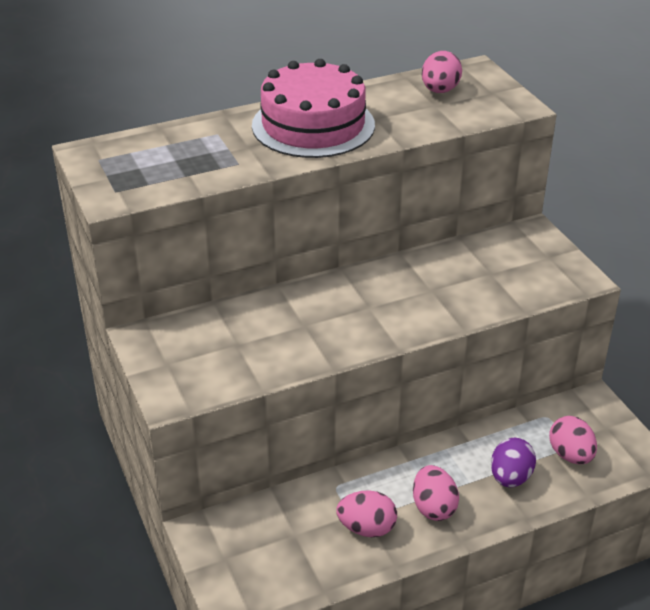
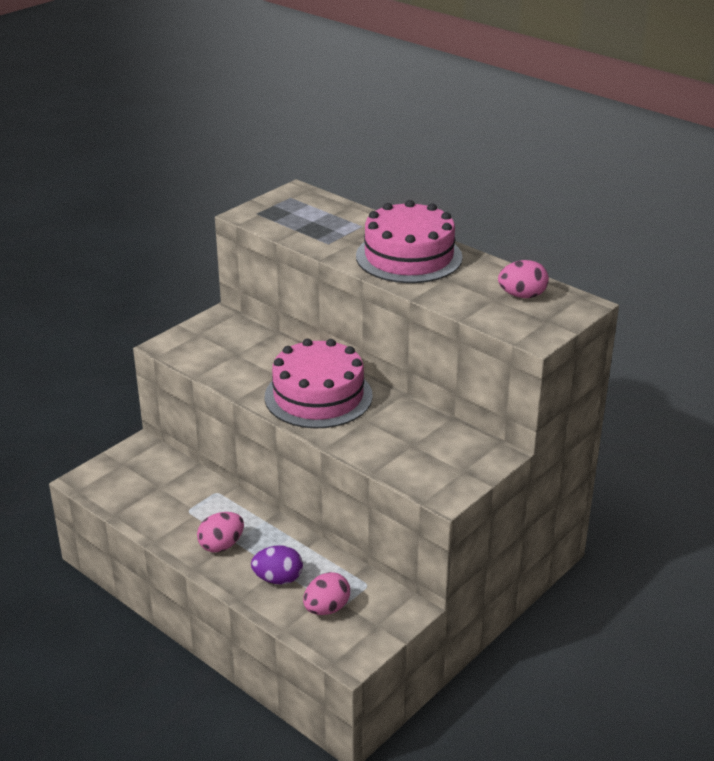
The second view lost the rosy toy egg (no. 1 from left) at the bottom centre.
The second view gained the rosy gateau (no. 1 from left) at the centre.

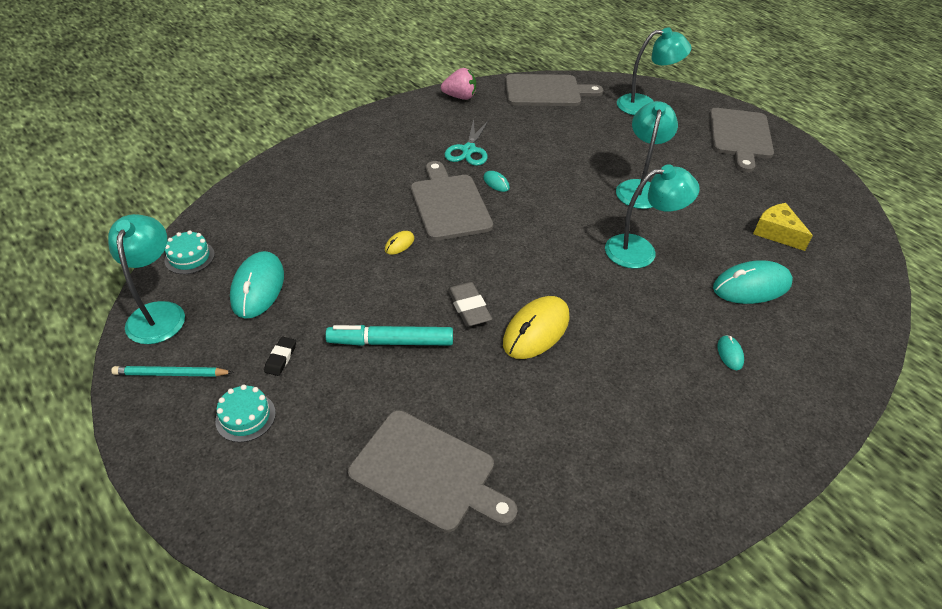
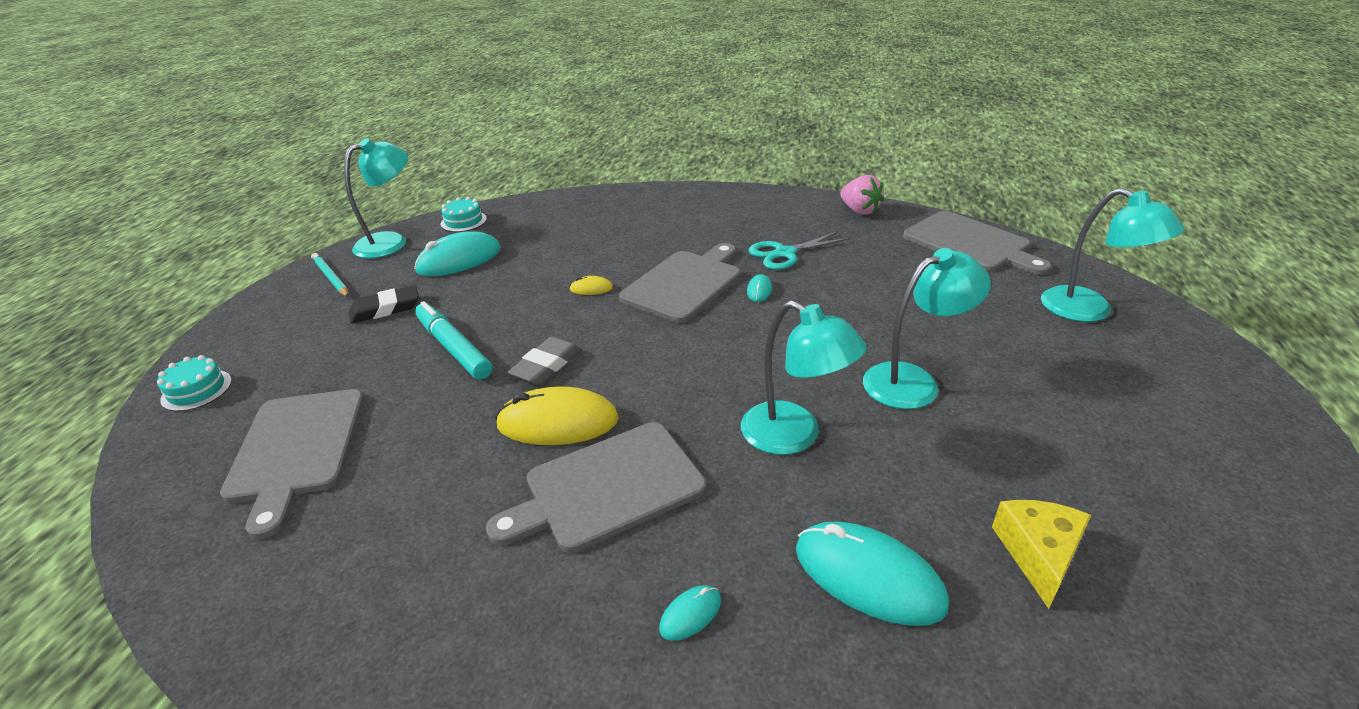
The turquoise gateau (no. 2 from left in the first image) ended up elsewhere, having gone from the bottom left to the middle left.
The size of the jet-black eraser at the middle left changed by a factor of 1.60.
The gray chopping board (no. 4 from left in the first image) ended up elsewhere, having gone from the top right to the bottom centre.

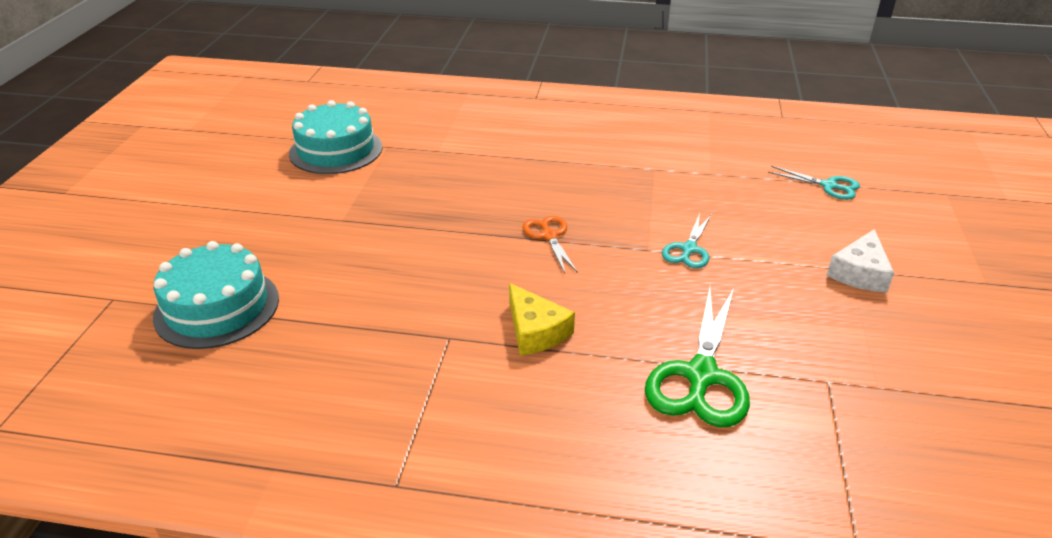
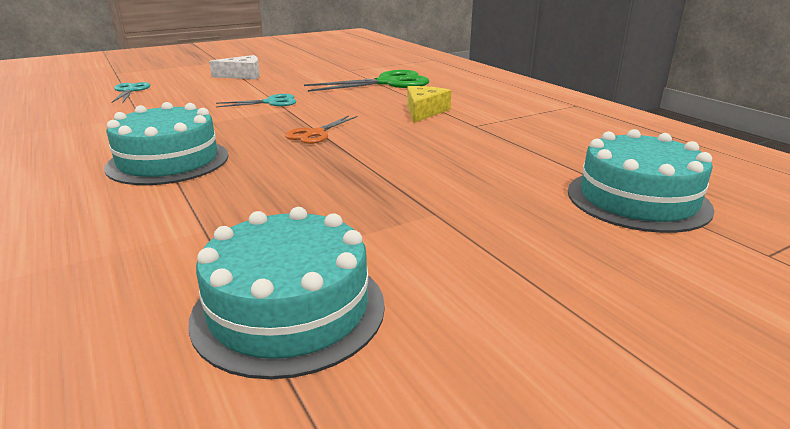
The second view gained the turquoise gateau (no. 1 from left) at the middle left.

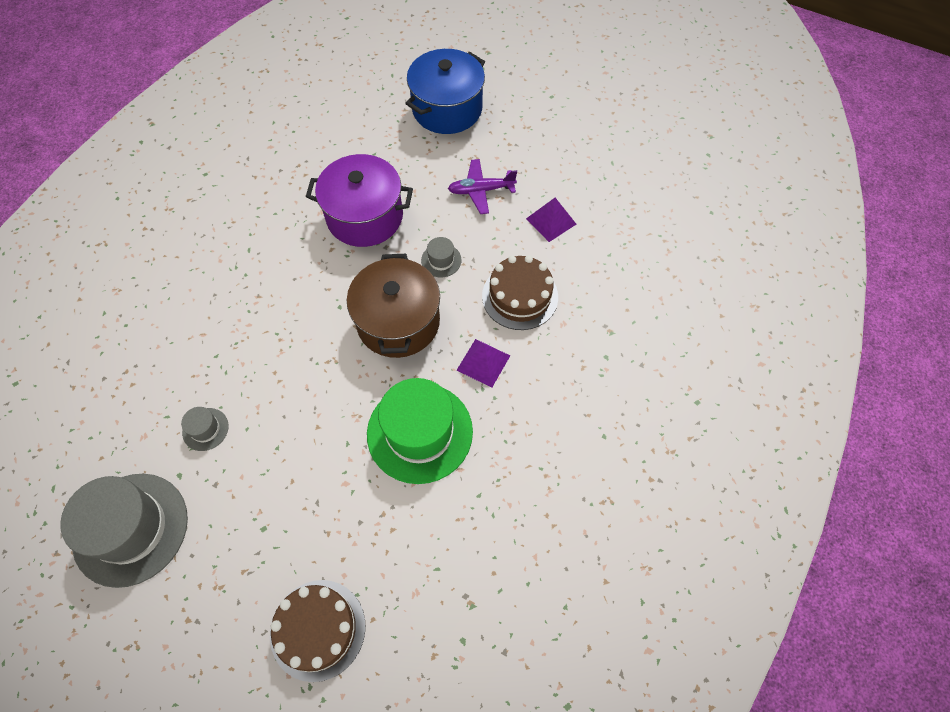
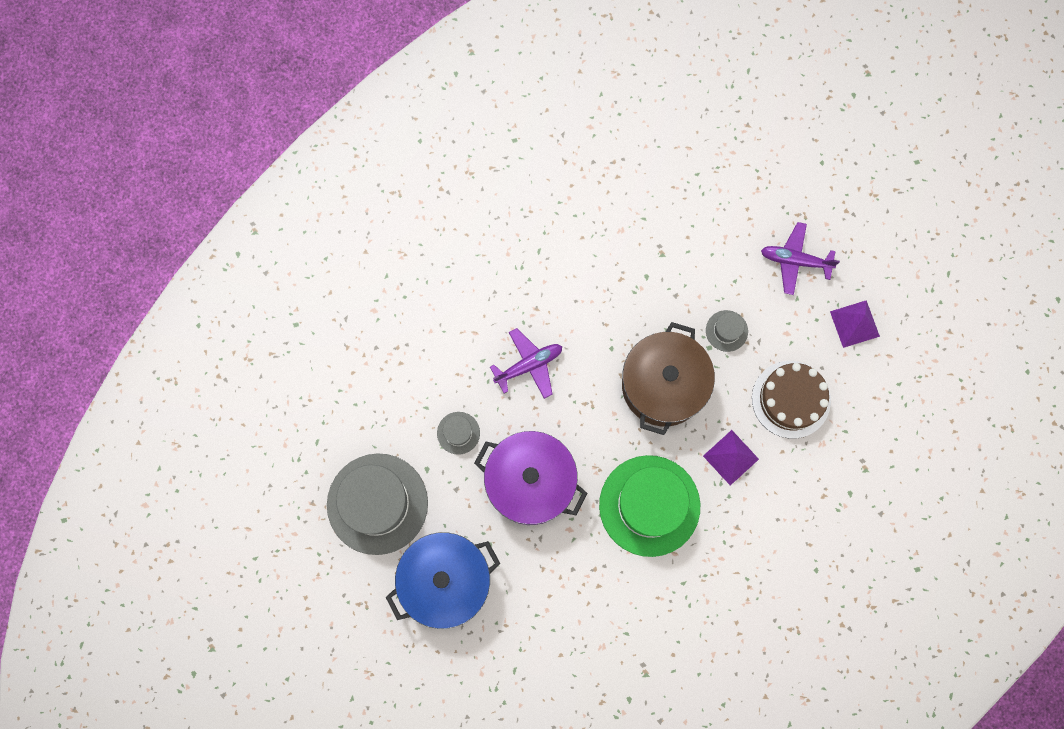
The second view lost the brown gateau (no. 1 from left) at the bottom centre.
The violet stockpot ended up elsewhere, having gone from the top centre to the centre.
The blue stockpot ended up elsewhere, having gone from the top centre to the bottom centre.
The second view gained the violet plane (no. 1 from left) at the centre.

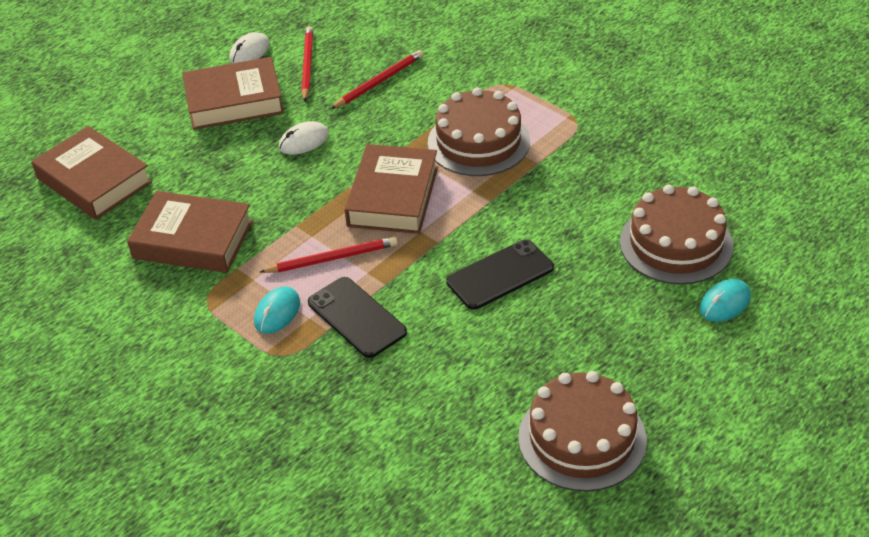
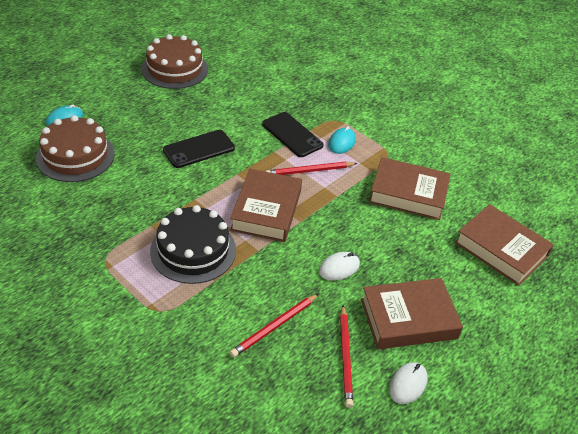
What was the brown gateau (no. 1 from left) at the top centre turned into the jet-black gateau at the centre.

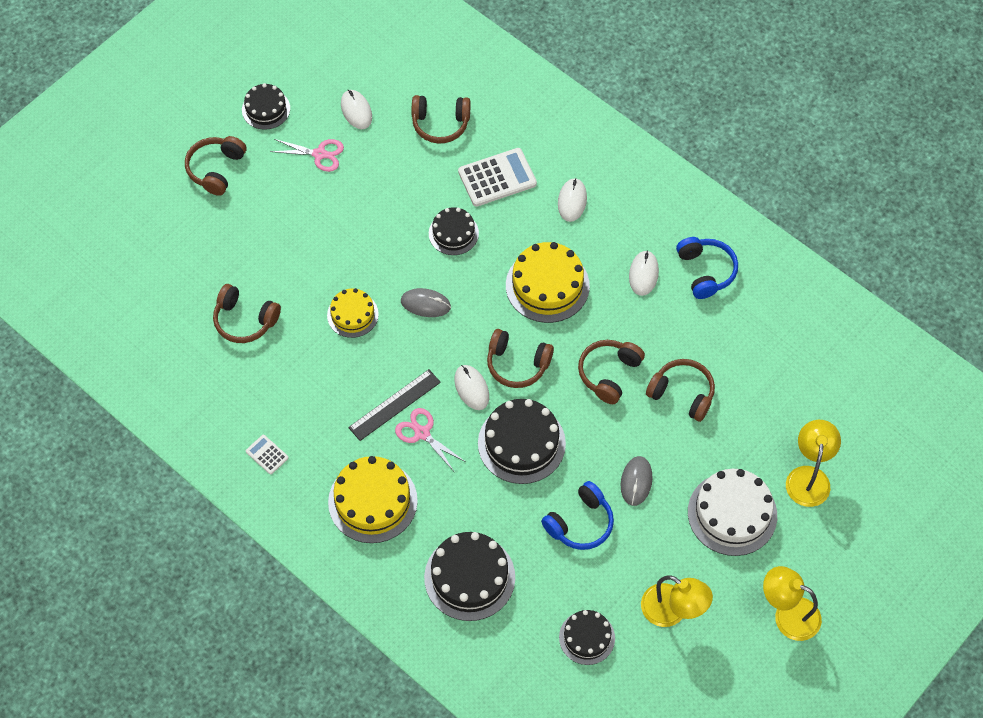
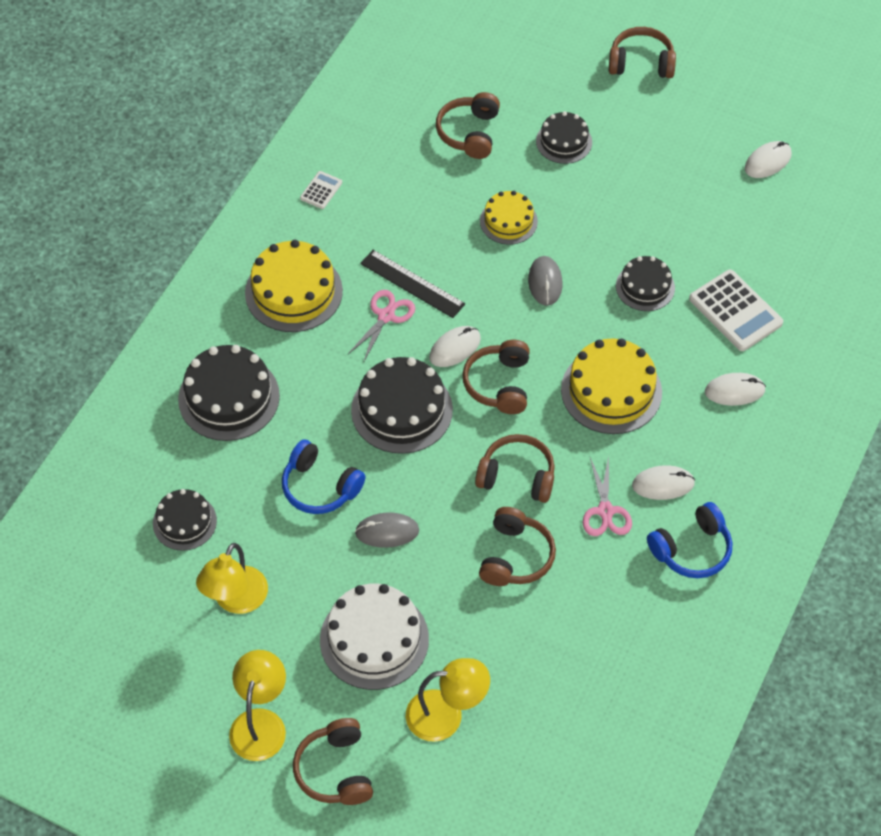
The jet-black gateau (no. 1 from left in the first image) ended up elsewhere, having gone from the top left to the top centre.
The rosy shears (no. 1 from left in the first image) ended up elsewhere, having gone from the top left to the middle right.
The brown over-ear headphones (no. 3 from left in the first image) ended up elsewhere, having gone from the top centre to the bottom centre.

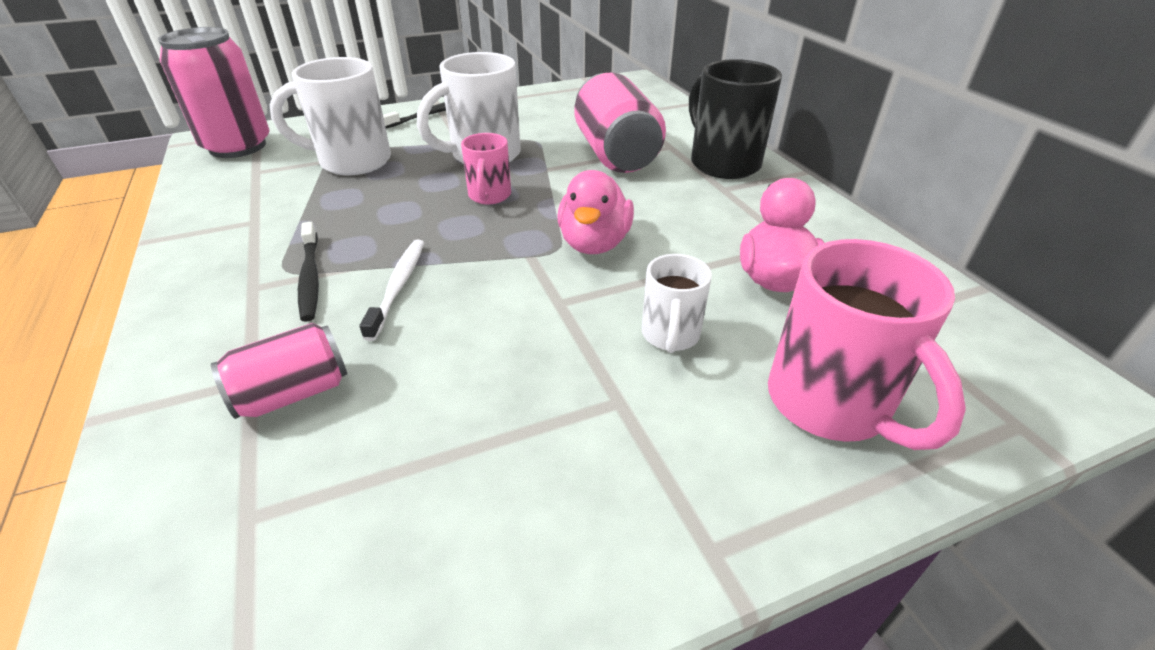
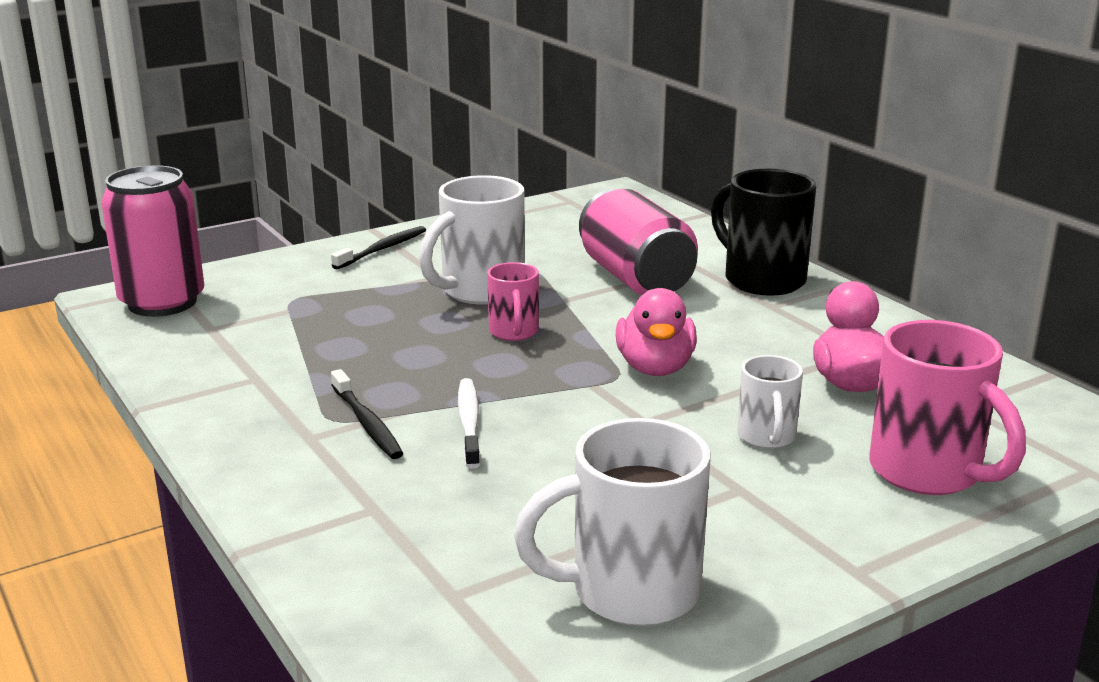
The second view lost the rosy soda can (no. 2 from left) at the middle left.
The white tea mug (no. 1 from left in the first image) ended up elsewhere, having gone from the top left to the bottom centre.

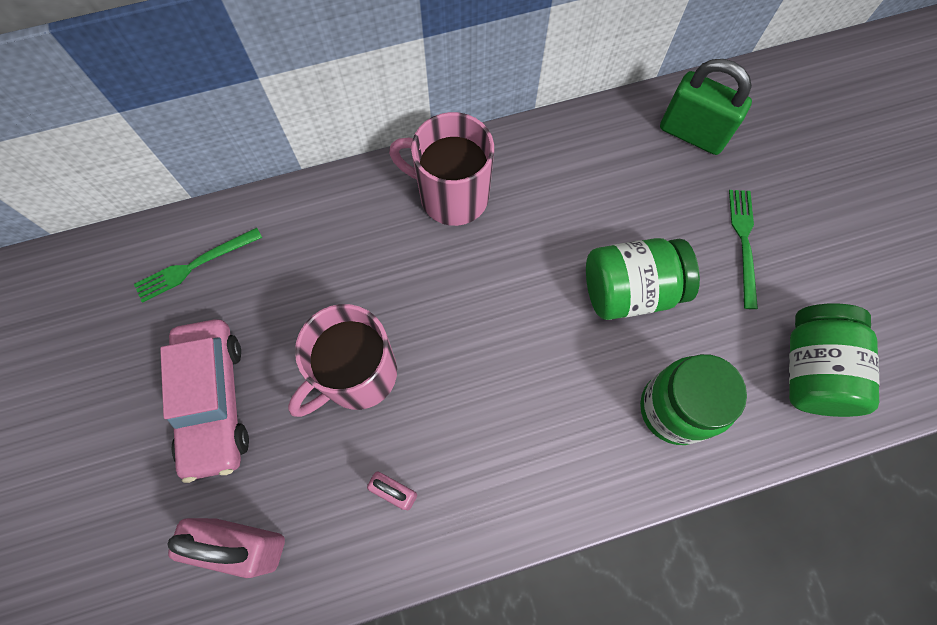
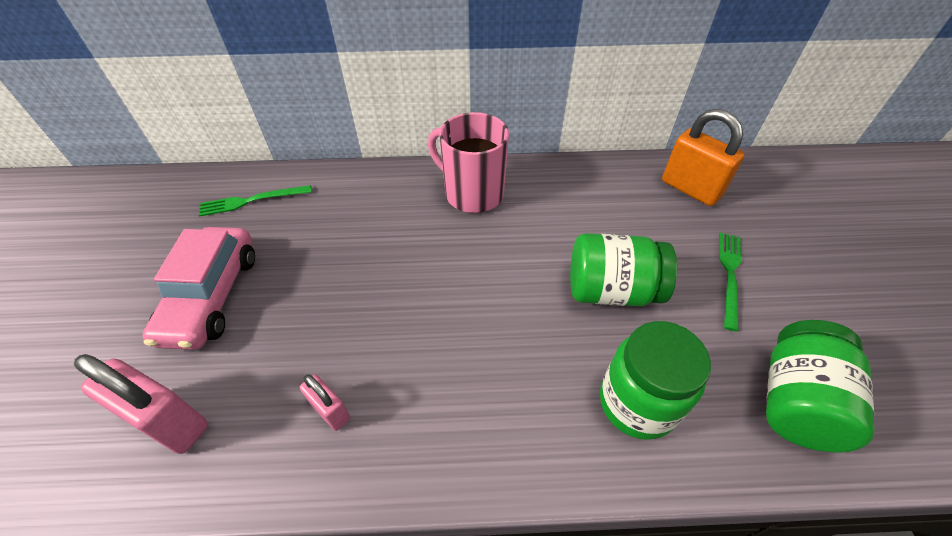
The second view lost the rosy tea mug (no. 1 from left) at the centre.
What was the green lock at the top right turned into the bright orange lock at the top right.

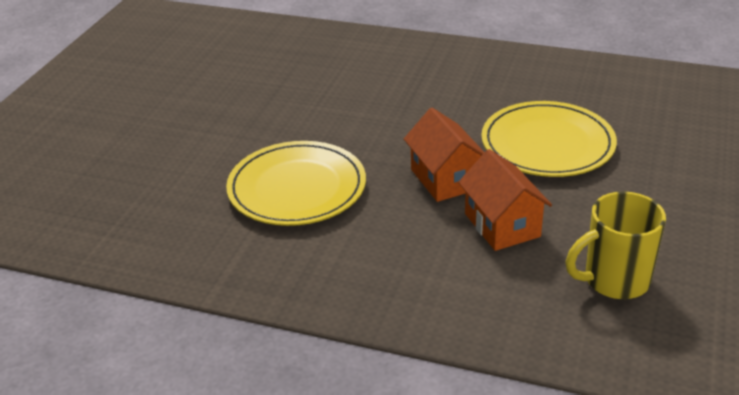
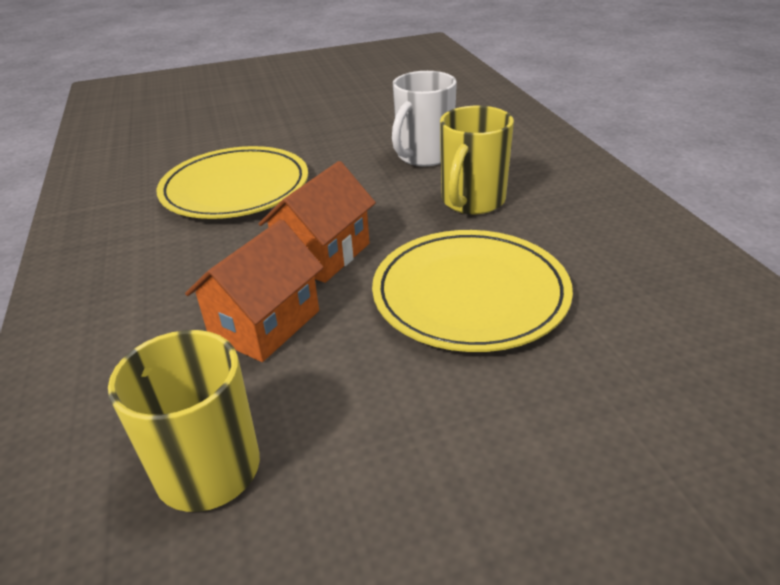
The second view gained the white tea mug at the top centre.
The second view gained the golden tea mug (no. 2 from left) at the top centre.

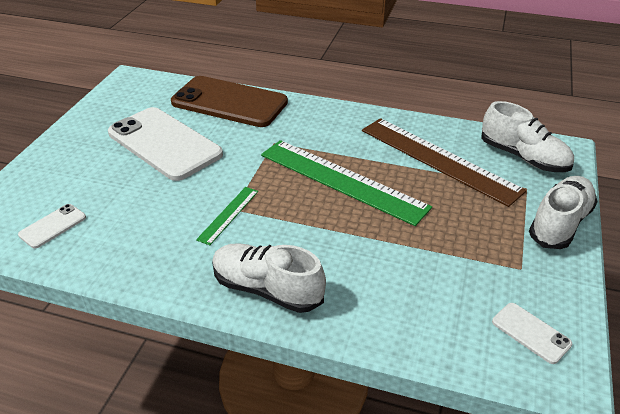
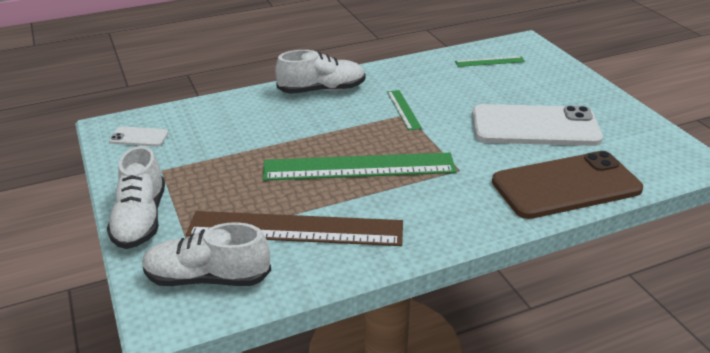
Where the white phone (no. 1 from left) stood at the middle left, the green straightedge (no. 3 from left) came to stand at the top right.

